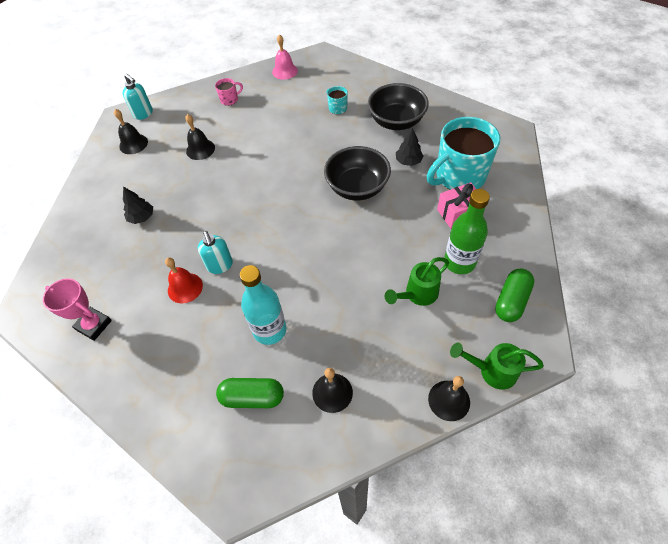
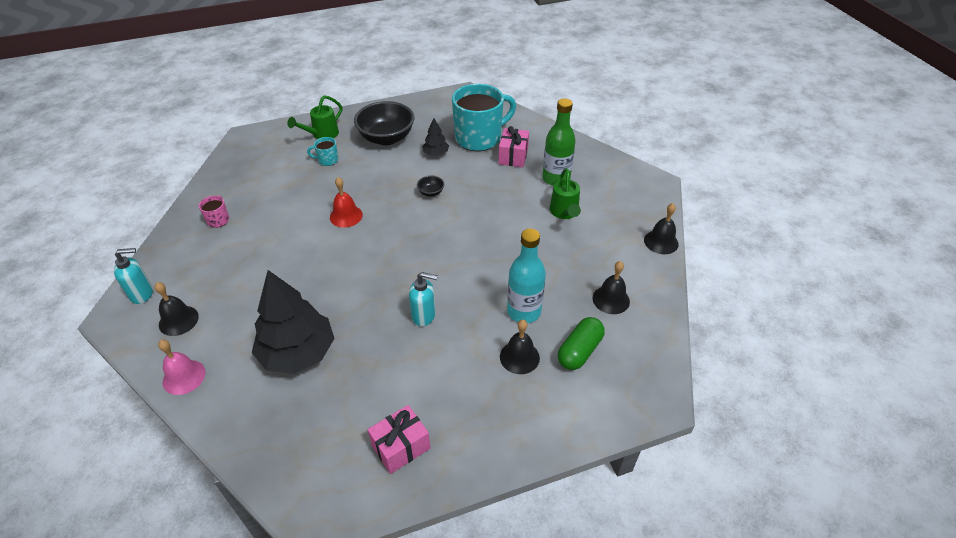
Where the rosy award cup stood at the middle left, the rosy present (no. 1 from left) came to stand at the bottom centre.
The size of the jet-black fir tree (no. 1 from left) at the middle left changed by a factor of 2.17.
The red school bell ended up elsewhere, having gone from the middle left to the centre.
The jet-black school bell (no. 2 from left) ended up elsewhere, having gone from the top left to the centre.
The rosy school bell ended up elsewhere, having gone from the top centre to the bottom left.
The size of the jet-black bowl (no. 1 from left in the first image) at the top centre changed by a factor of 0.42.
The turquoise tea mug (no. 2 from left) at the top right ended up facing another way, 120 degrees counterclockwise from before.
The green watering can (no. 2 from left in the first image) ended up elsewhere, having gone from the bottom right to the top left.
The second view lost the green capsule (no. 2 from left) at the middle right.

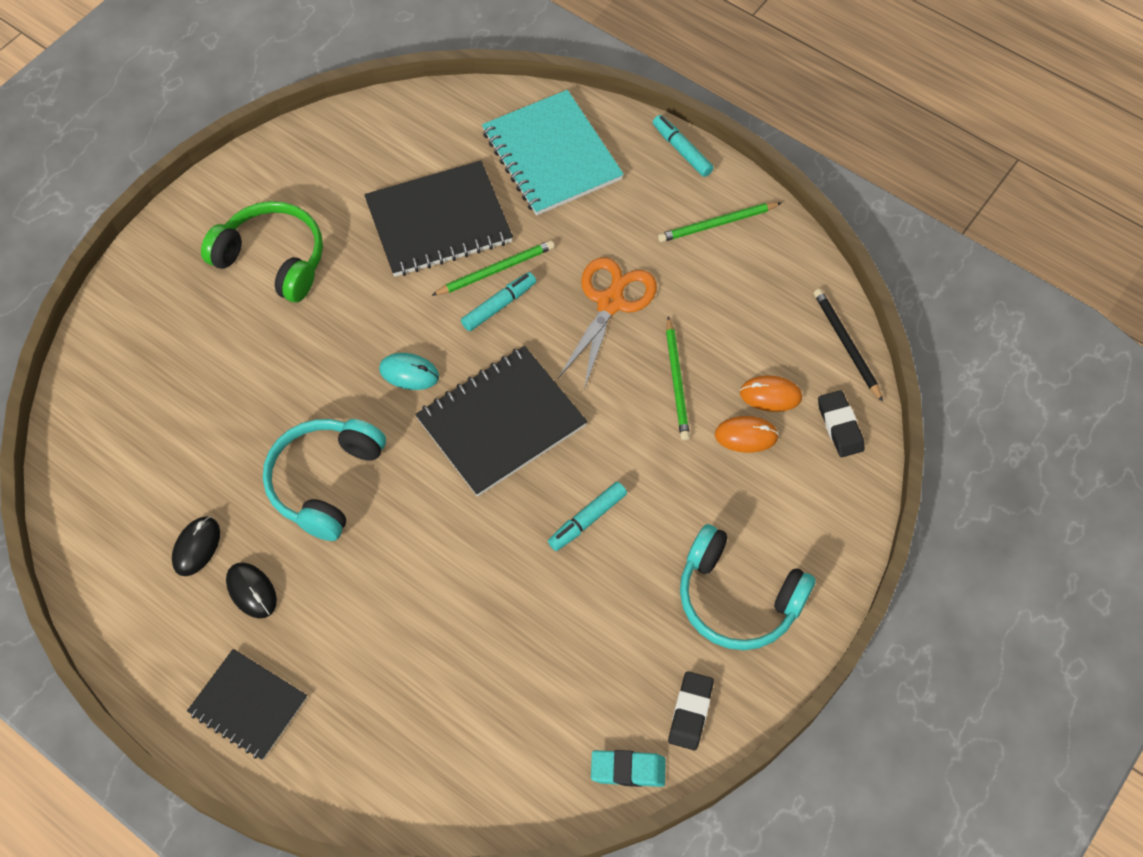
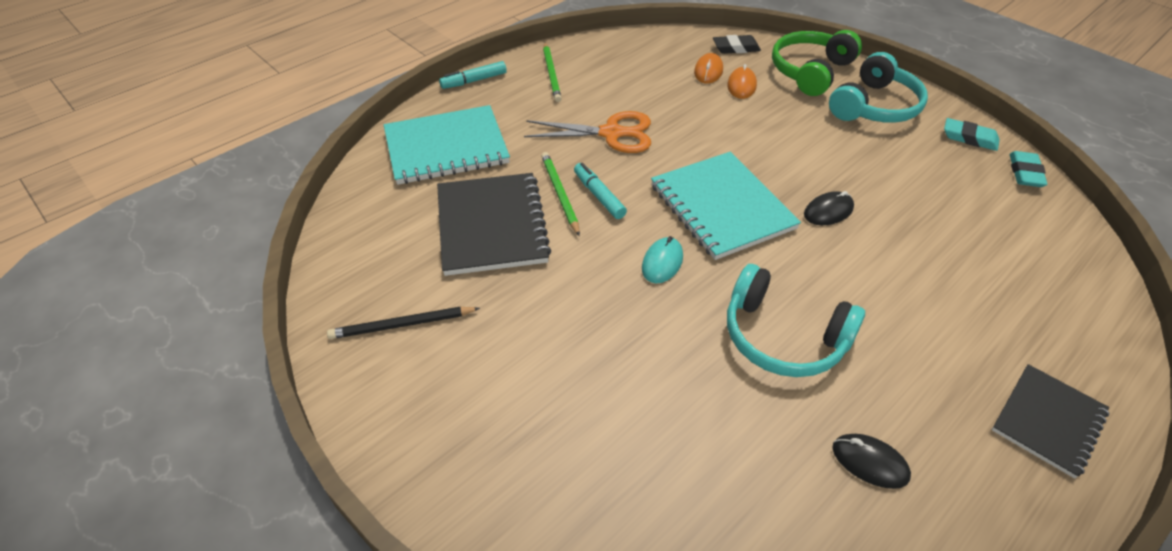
The green over-ear headphones ended up elsewhere, having gone from the top left to the top right.
The jet-black computer mouse (no. 2 from left in the first image) ended up elsewhere, having gone from the bottom left to the middle right.
What was the jet-black notebook (no. 3 from left) at the centre turned into the turquoise notebook (no. 2 from left) at the centre.
The second view lost the turquoise marker pen (no. 2 from left) at the centre.
The bright orange shears at the centre ended up facing another way, 150 degrees clockwise from before.
The second view lost the green wooden pencil (no. 2 from left) at the centre.
What was the jet-black eraser (no. 1 from left) at the bottom centre turned into the turquoise eraser (no. 1 from left) at the top right.
The jet-black wooden pencil ended up elsewhere, having gone from the middle right to the centre.

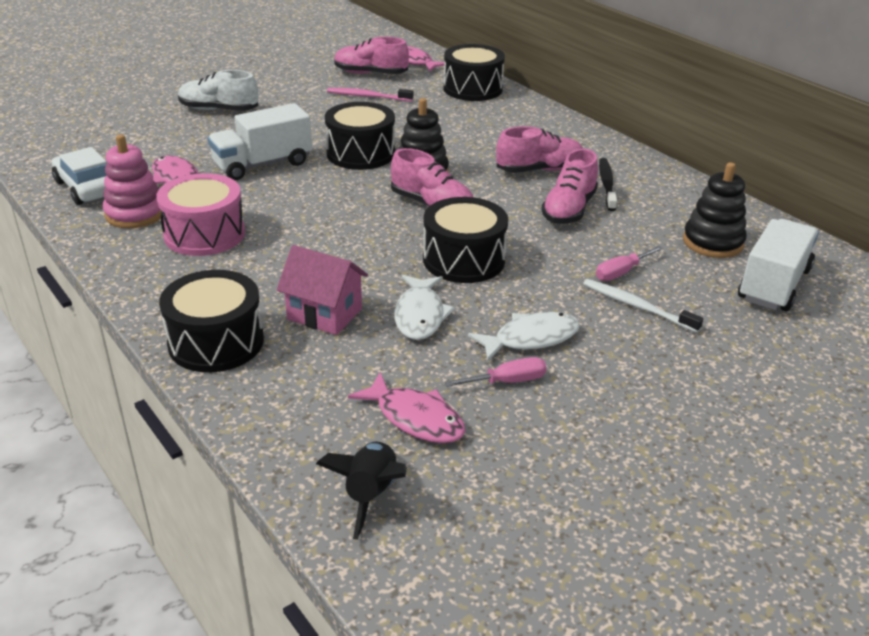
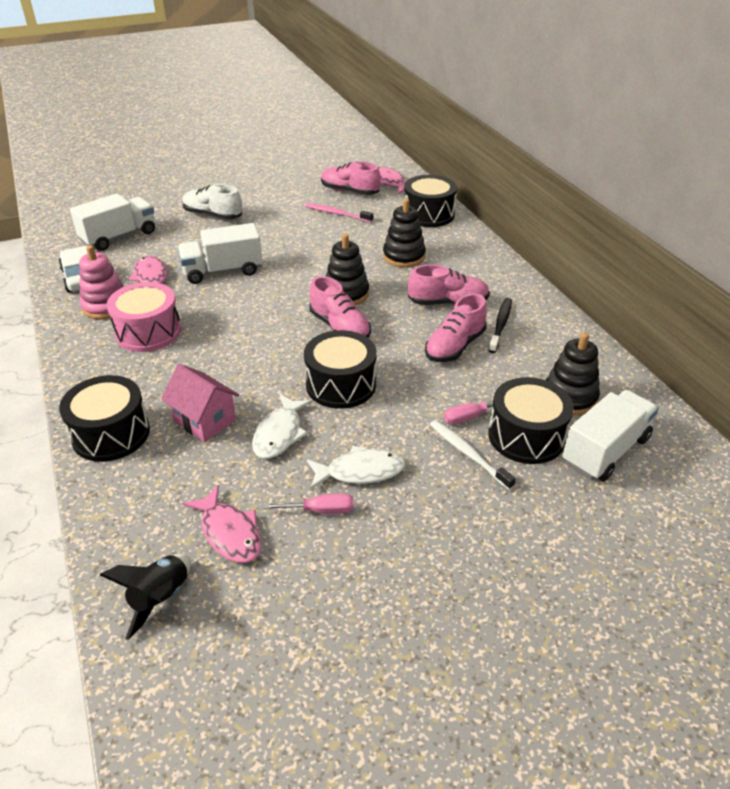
The jet-black toy drum (no. 2 from left in the first image) ended up elsewhere, having gone from the top centre to the middle right.
The second view gained the white lorry (no. 1 from left) at the top left.
The second view gained the jet-black ring stacker (no. 2 from left) at the top centre.

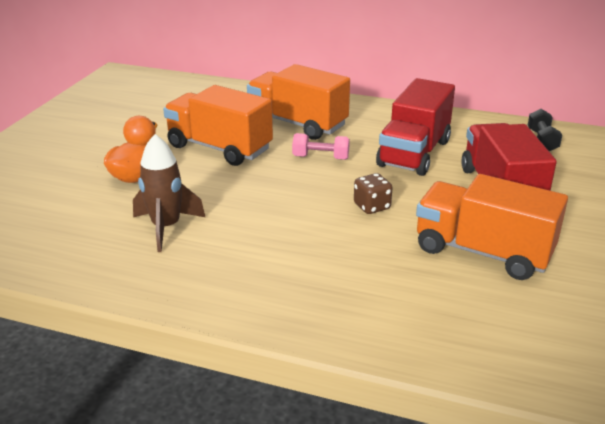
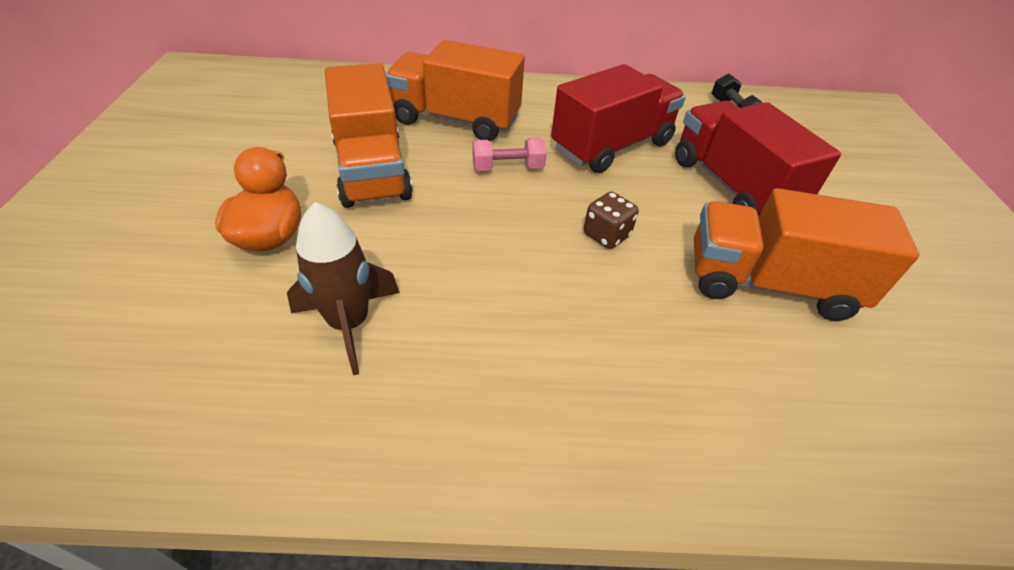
The bright orange lorry (no. 1 from left) at the top centre ended up facing another way, 120 degrees counterclockwise from before.
The red lorry (no. 1 from left) at the top right ended up facing another way, 135 degrees counterclockwise from before.

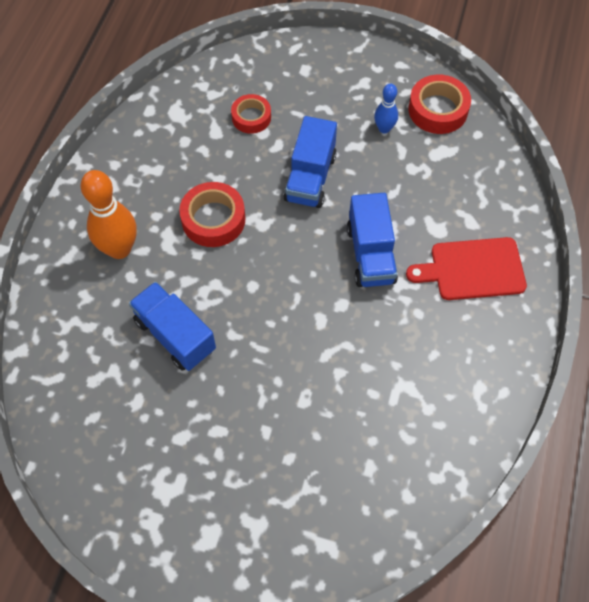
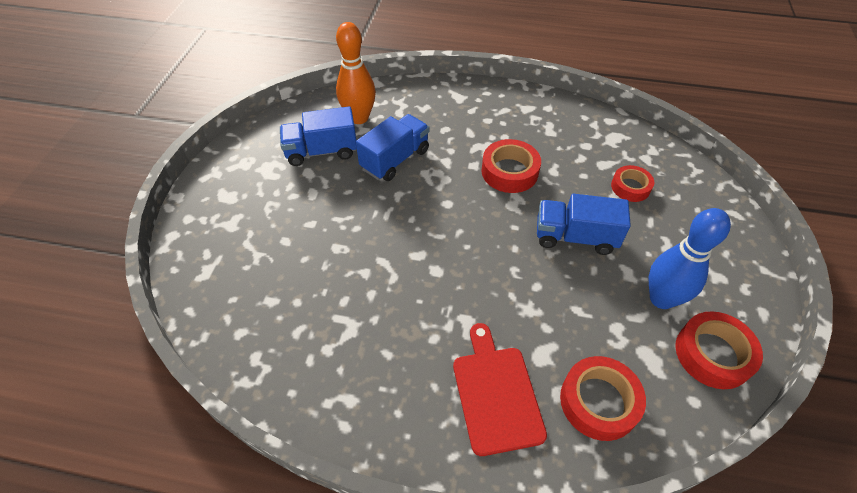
The bright orange skittle ended up elsewhere, having gone from the middle left to the top centre.
The blue lorry (no. 3 from left in the first image) ended up elsewhere, having gone from the centre to the top centre.
The size of the blue skittle at the top centre changed by a factor of 1.84.
The second view gained the red tape (no. 2 from left) at the bottom right.

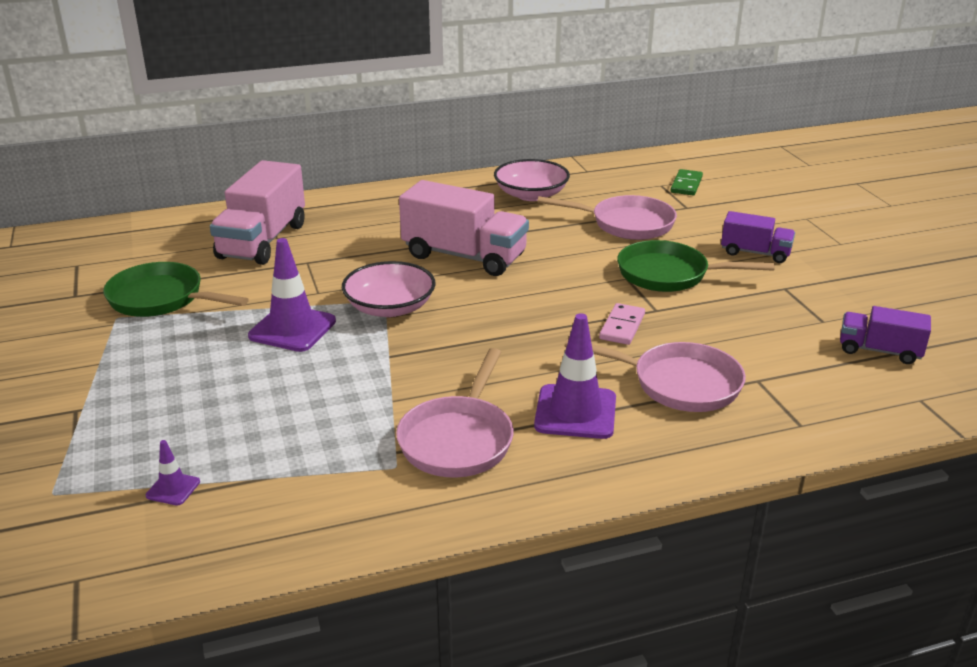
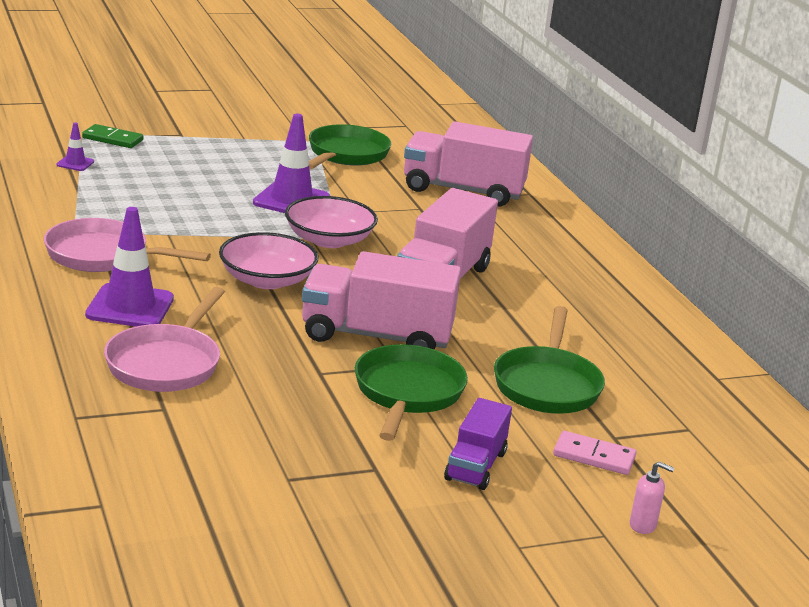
The rosy bowl (no. 2 from left in the first image) ended up elsewhere, having gone from the top centre to the middle left.
What was the rosy skillet (no. 2 from left) at the top centre turned into the green skillet (no. 3 from left) at the middle right.
The rosy domino tile ended up elsewhere, having gone from the centre to the bottom right.
The green domino tile ended up elsewhere, having gone from the top right to the top left.
The second view lost the violet lorry (no. 2 from left) at the middle right.
The second view gained the rosy lorry (no. 1 from left) at the centre.
The second view gained the rosy soap dispenser at the bottom right.

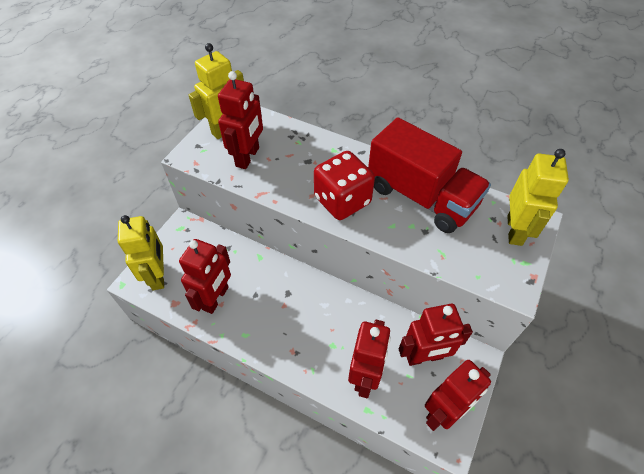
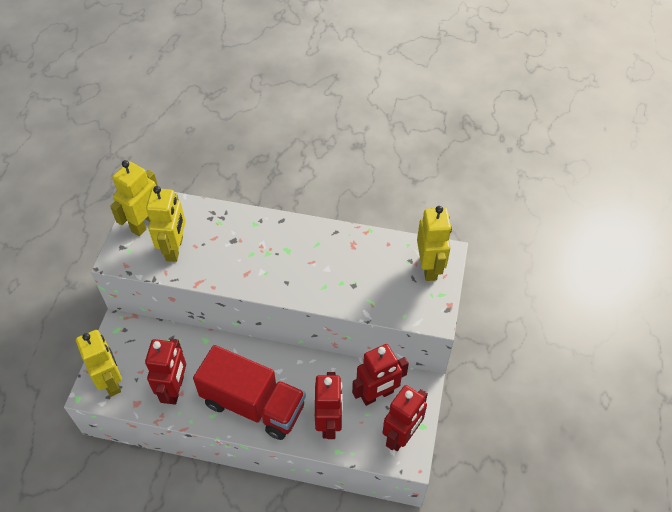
What was the red toy robot (no. 2 from left) at the top centre turned into the golden toy robot (no. 3 from left) at the middle left.
The second view lost the red dice at the centre.
The red lorry ended up elsewhere, having gone from the centre to the bottom centre.

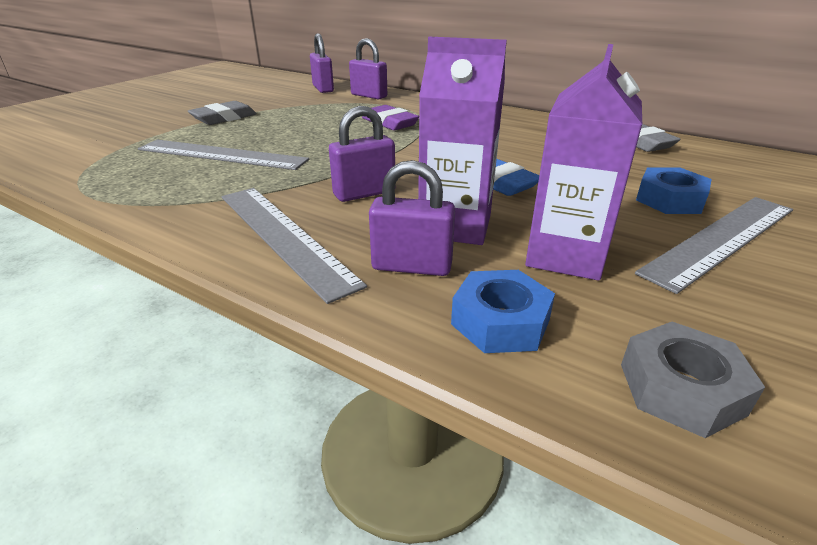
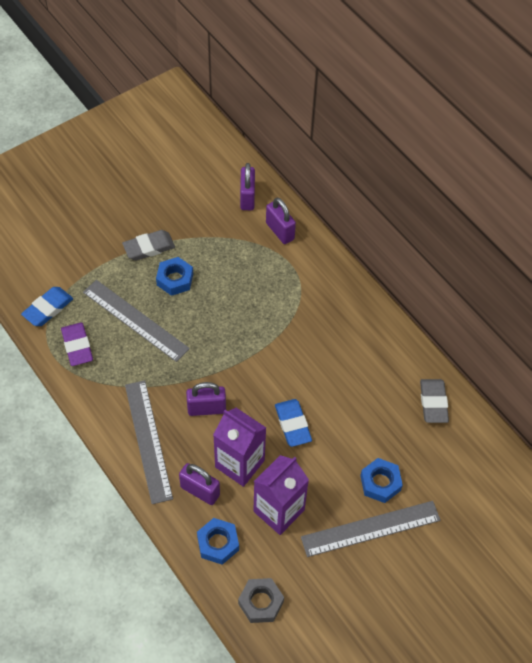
The violet eraser ended up elsewhere, having gone from the top centre to the middle left.
The second view gained the blue eraser (no. 1 from left) at the middle left.
The second view gained the blue hexagon nut (no. 1 from left) at the middle left.

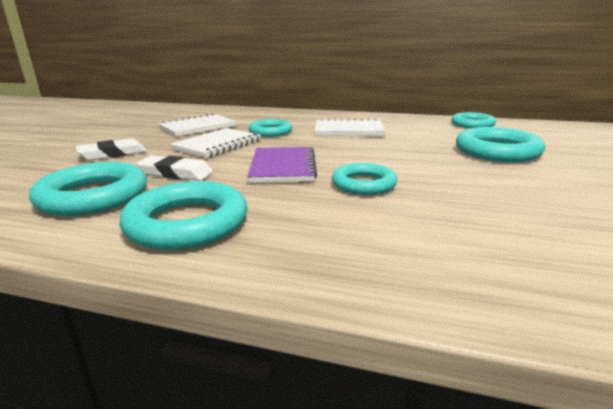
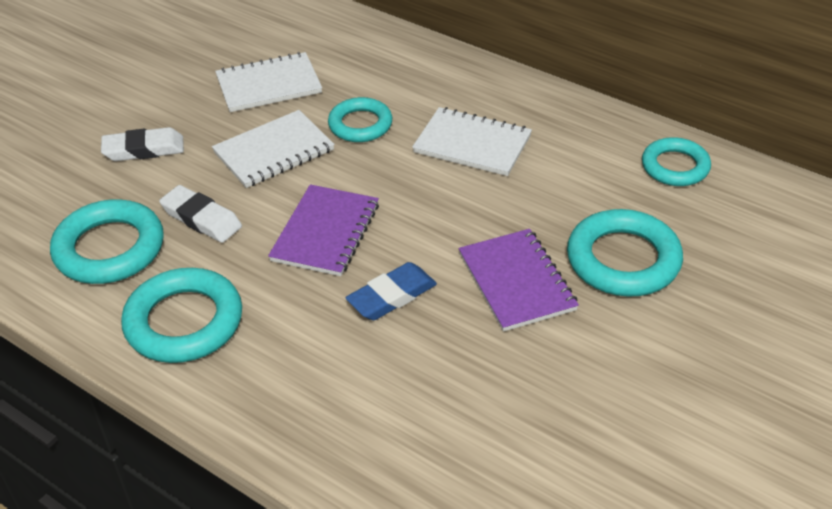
Where the turquoise hoop (no. 4 from left) stood at the centre, the blue eraser came to stand at the centre.
The second view gained the violet notebook (no. 2 from left) at the centre.

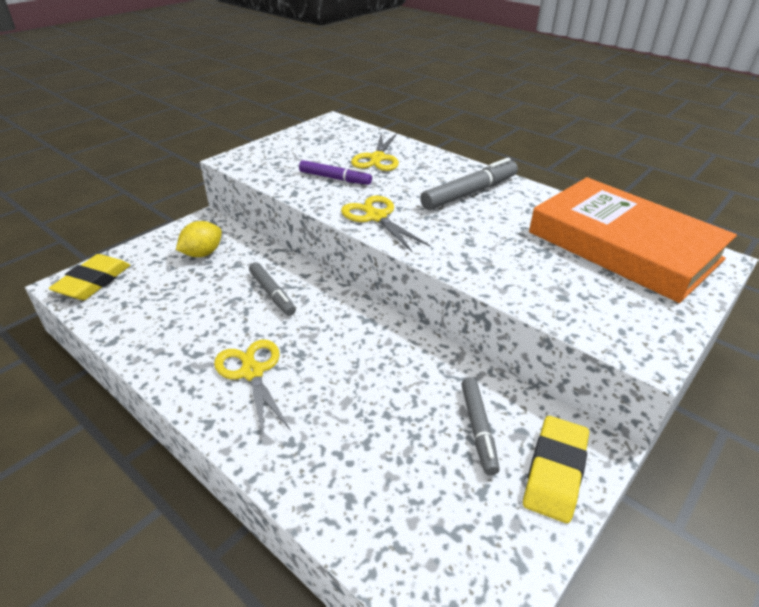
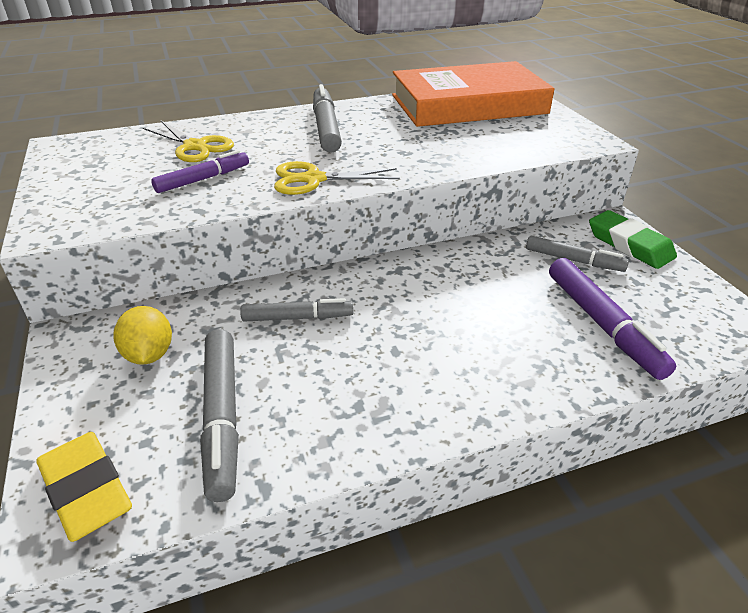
The second view lost the golden shears (no. 1 from left) at the middle left.
What was the golden eraser (no. 2 from left) at the bottom right turned into the green eraser at the middle right.
The second view gained the gray marker pen (no. 1 from left) at the bottom left.
The second view gained the violet marker pen (no. 2 from left) at the middle right.

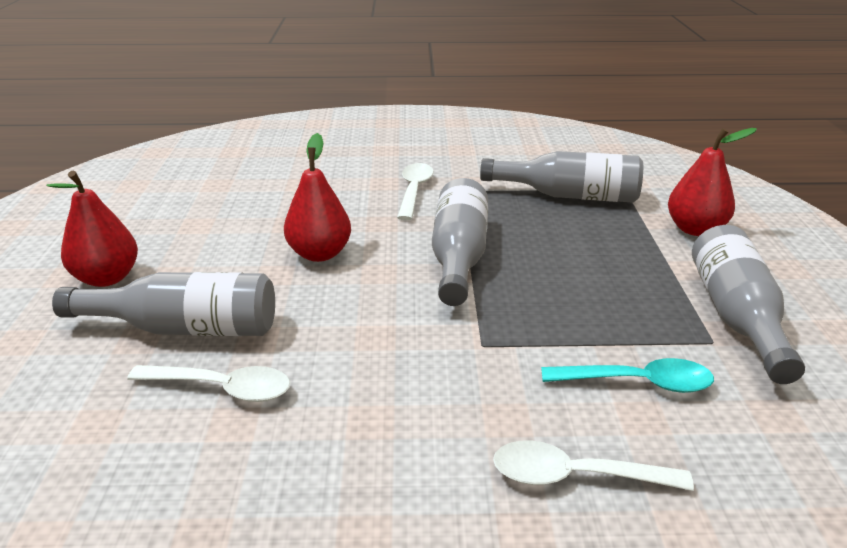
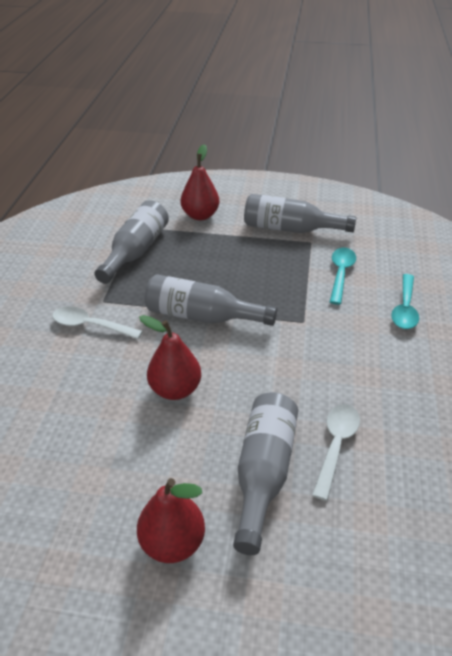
What was the white tablespoon (no. 3 from left) at the bottom right turned into the turquoise tablespoon (no. 2 from left) at the middle right.

